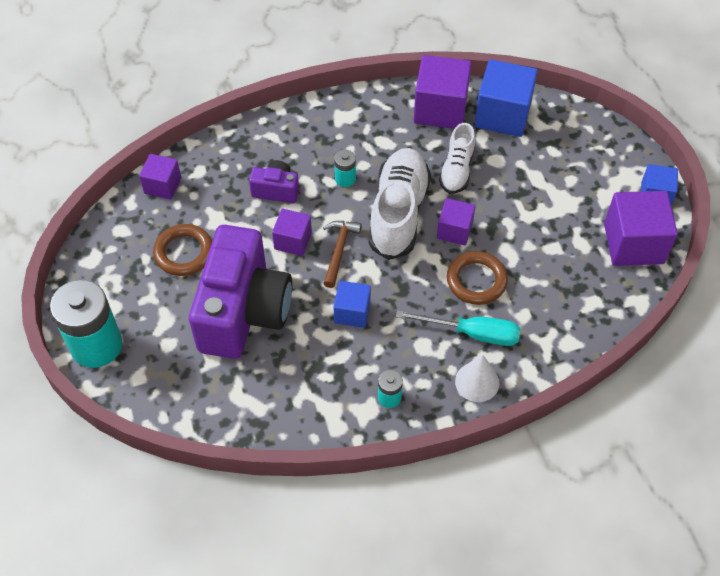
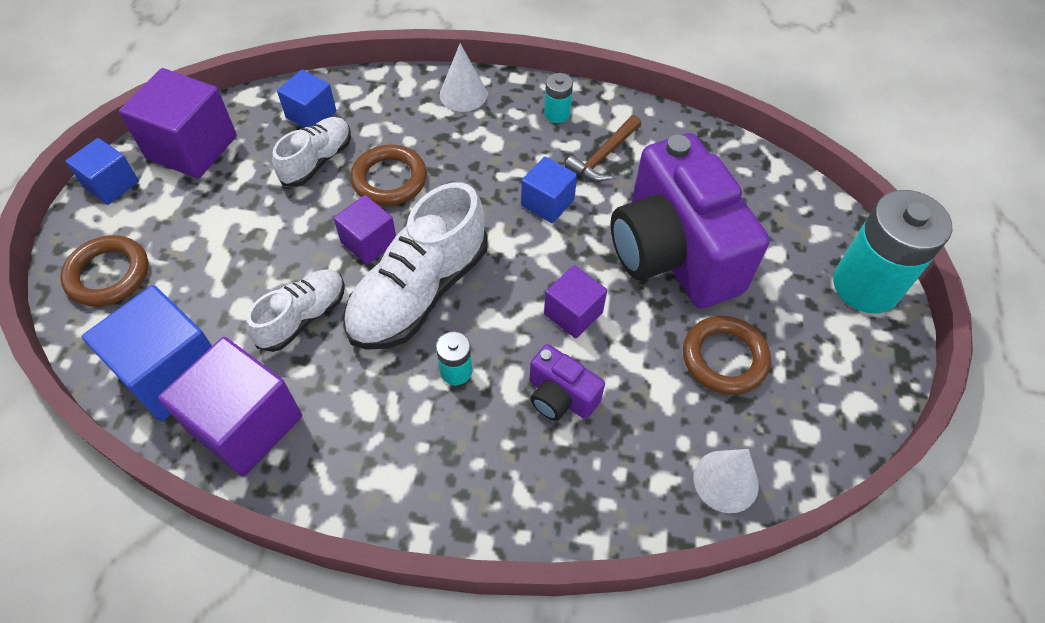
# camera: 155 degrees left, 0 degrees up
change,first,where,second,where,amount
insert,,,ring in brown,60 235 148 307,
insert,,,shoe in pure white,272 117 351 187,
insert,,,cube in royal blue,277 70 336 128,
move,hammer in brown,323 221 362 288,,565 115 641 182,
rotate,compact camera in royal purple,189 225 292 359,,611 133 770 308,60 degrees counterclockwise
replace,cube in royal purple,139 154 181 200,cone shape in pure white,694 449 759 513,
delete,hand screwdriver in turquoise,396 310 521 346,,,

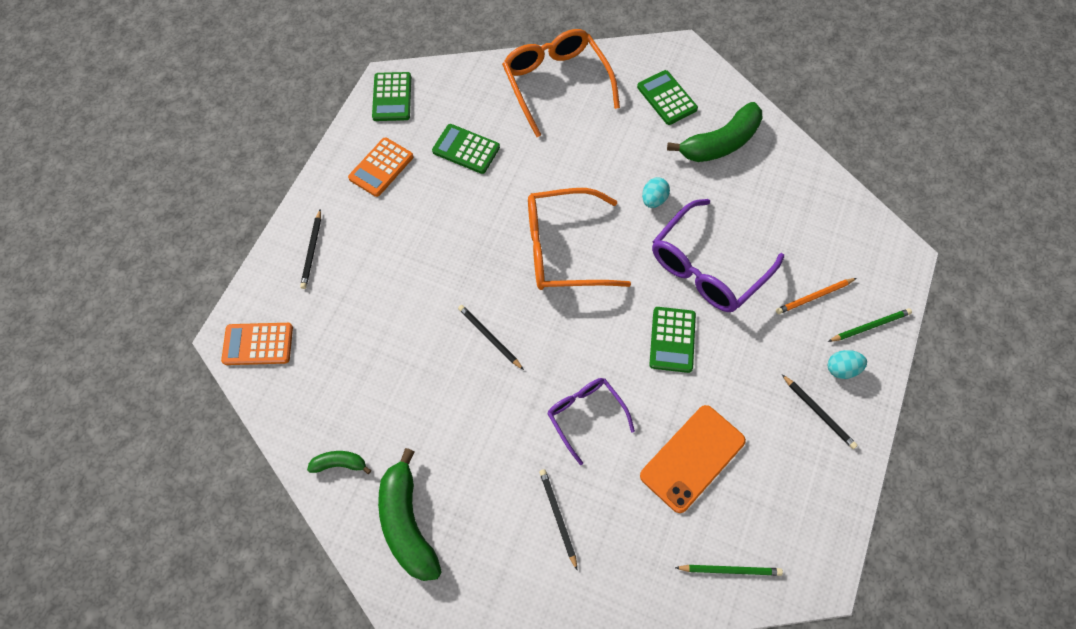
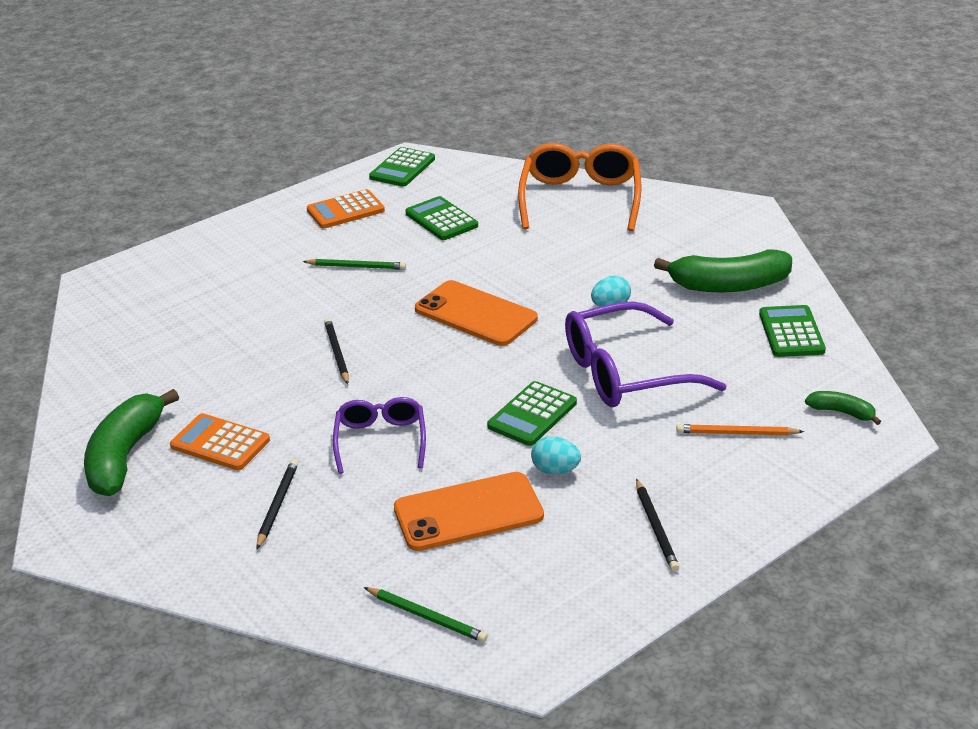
# camera: 30 degrees right, 30 degrees down
change,first,where,second,where,amount
move,calculator in orange-coloured,221 323 293 365,,170 413 270 470,
move,wooden pencil in green,828 308 912 342,,303 259 406 270,
replace,glasses in orange-coloured,528 188 631 290,smartphone in orange-coloured,415 280 538 346,
move,egg shape in turquoise,827 350 867 379,,531 436 581 474,
move,calculator in green,637 70 698 125,,759 305 826 357,
move,toy banana in green,307 451 371 474,,805 391 881 425,
delete,wooden pencil in black,300 210 321 289,,,

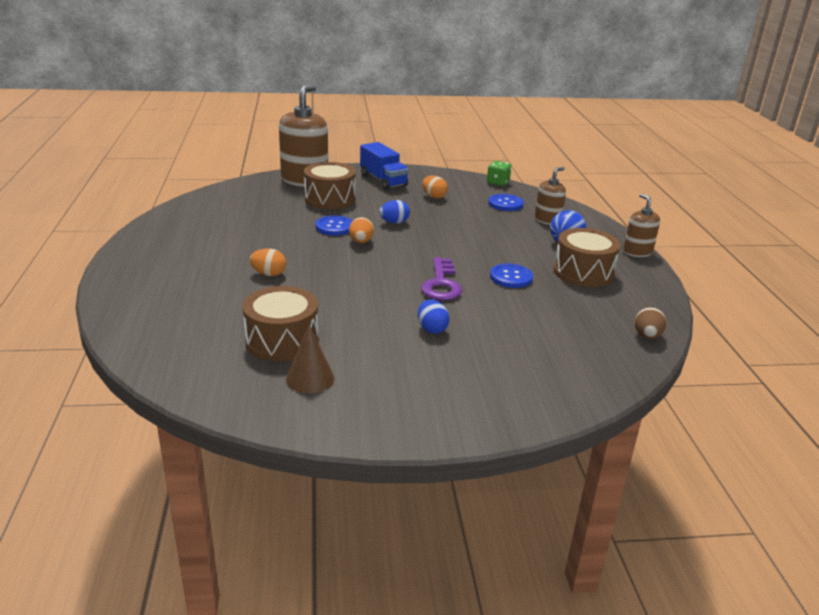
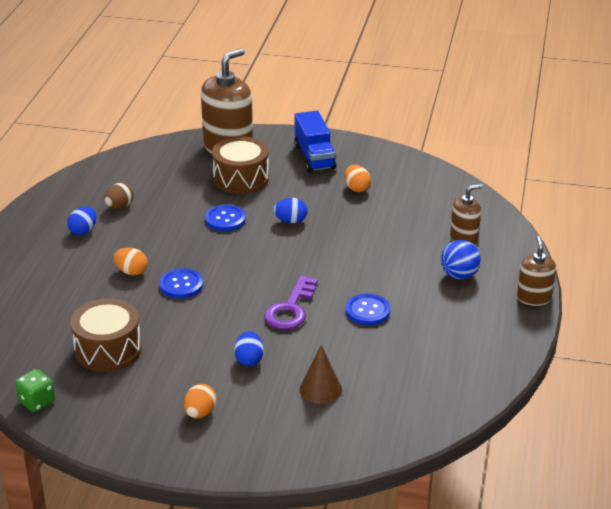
# camera: 20 degrees right, 5 degrees up
change,first,where,second,where,amount
move,dice in green,487 161 512 186,,15 369 55 412,
insert,,,egg shape in royal blue,67 206 97 235,
move,egg shape in brown,635 307 666 339,,104 183 134 209,
move,shirt button in royal blue,488 194 524 211,,159 268 203 299,
move,egg shape in orange-coloured,349 217 374 243,,184 384 217 418,
move,cone shape in brown,286 324 334 394,,299 345 342 404,
delete,drum in brown,553 228 620 287,,,

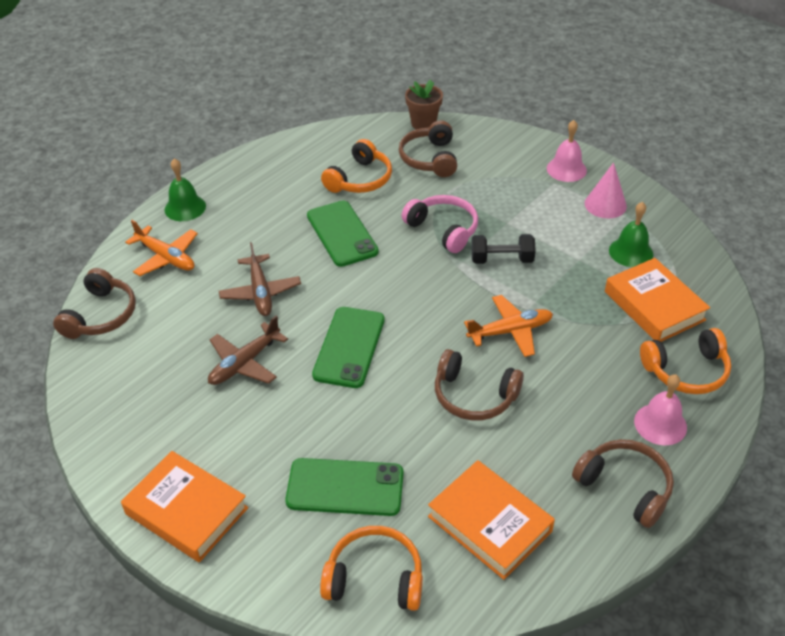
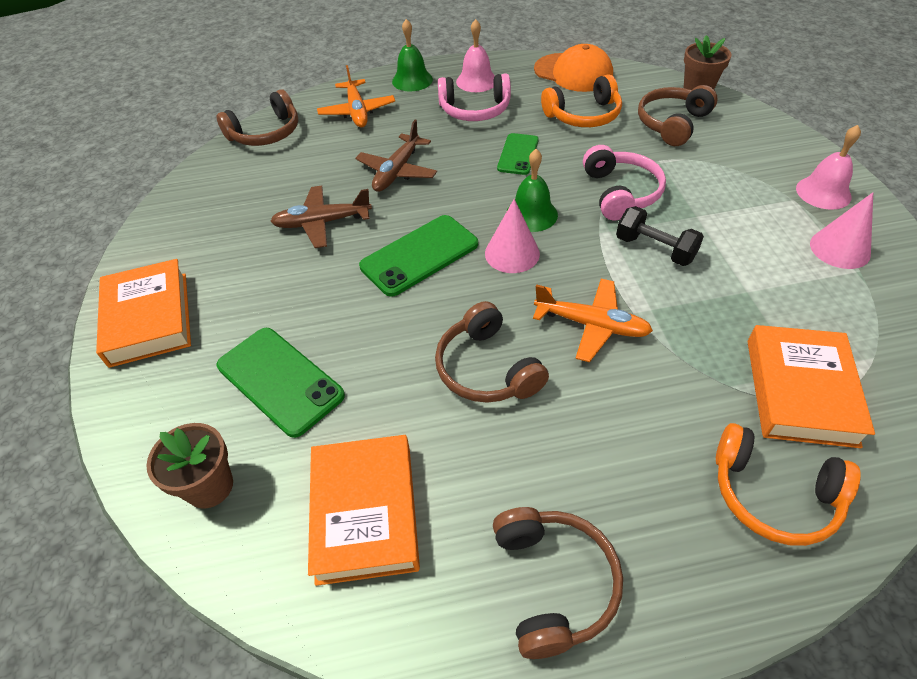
# camera: 40 degrees right, 5 degrees up
change,first,where,second,where,amount
replace,over-ear headphones in orange-coloured,320 526 423 611,potted plant in brown,146 423 233 509,
insert,,,over-ear headphones in rosy,438 73 511 121,
move,school bell in rosy,634 374 687 445,,456 19 495 92,
insert,,,cone shape in rosy,485 199 540 273,
resize,smartphone in green,307 200 379 267,,497 133 539 175,x0.63
move,school bell in green,609 202 653 267,,506 149 558 232,
insert,,,baseball cap in orange-coloured,534 44 613 92,

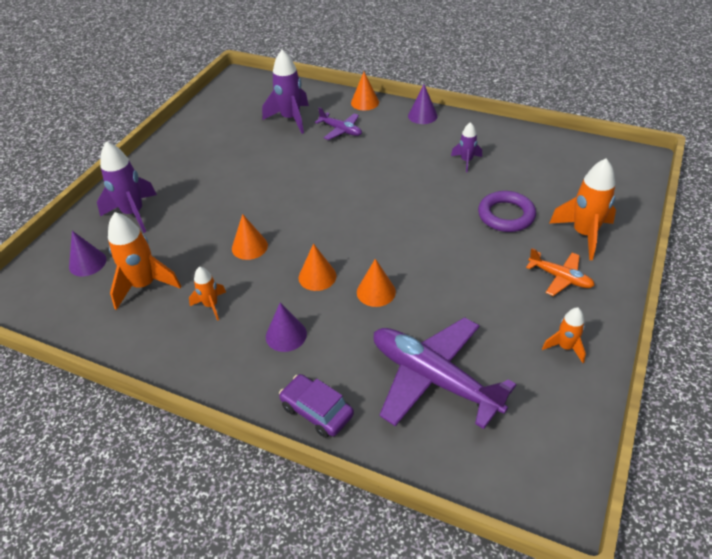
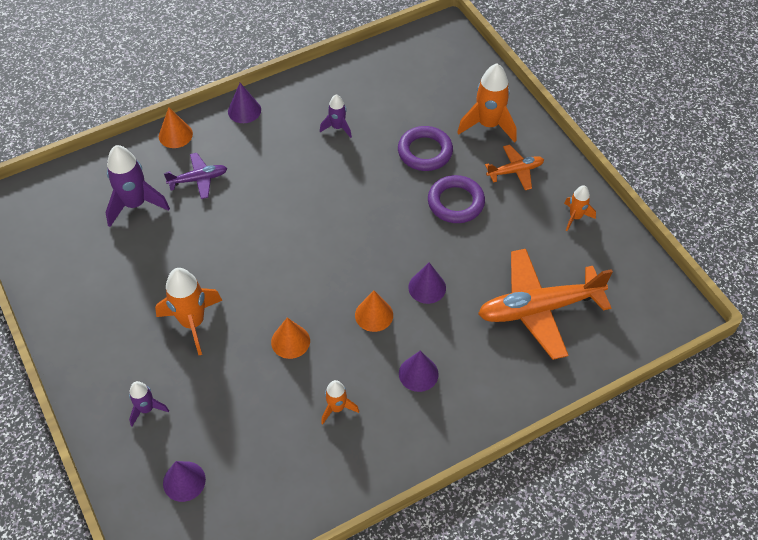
# camera: 55 degrees left, 10 degrees up
change,first,where,second,where,amount
resize,toy rocket in royal purple,97 141 157 233,,129 381 169 426,x0.56
move,toy rocket in orange-coloured,108 212 181 310,,155 268 222 355,
recolor,cone shape in orange-coloured,357 259 396 307,cone shape in royal purple,408 263 446 304,
insert,,,ring in royal purple,428 175 485 223,
recolor,plane in royal purple,373 317 517 429,plane in orange-coloured,478 249 613 360,
delete,car in royal purple,279 374 354 438,,,

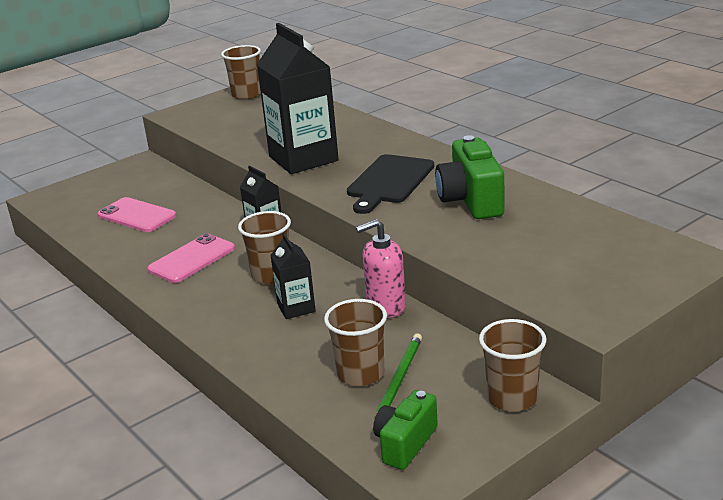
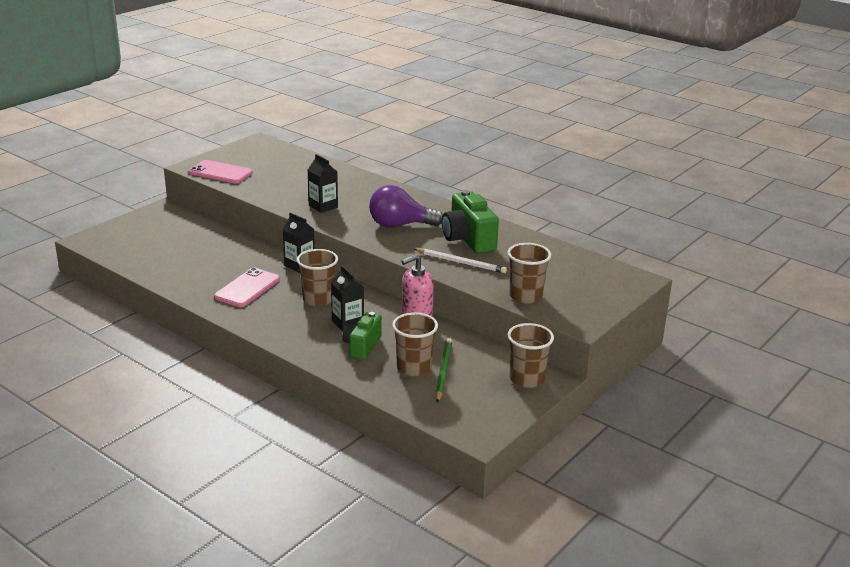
# camera: 15 degrees left, 0 degrees up
change,first,where,second,where,amount
move,smartphone in rosy,98 197 176 232,,189 160 253 184,
resize,juice carton in black,257 23 339 174,,308 154 338 213,x0.49
move,compact camera in green,373 390 438 470,,342 312 382 360,
replace,bread board in black,347 154 434 214,lightbulb in royal purple,369 185 443 228,
insert,,,wooden pencil in pure white,414 248 507 273,
move,cup in brown,221 45 261 100,,508 243 551 304,

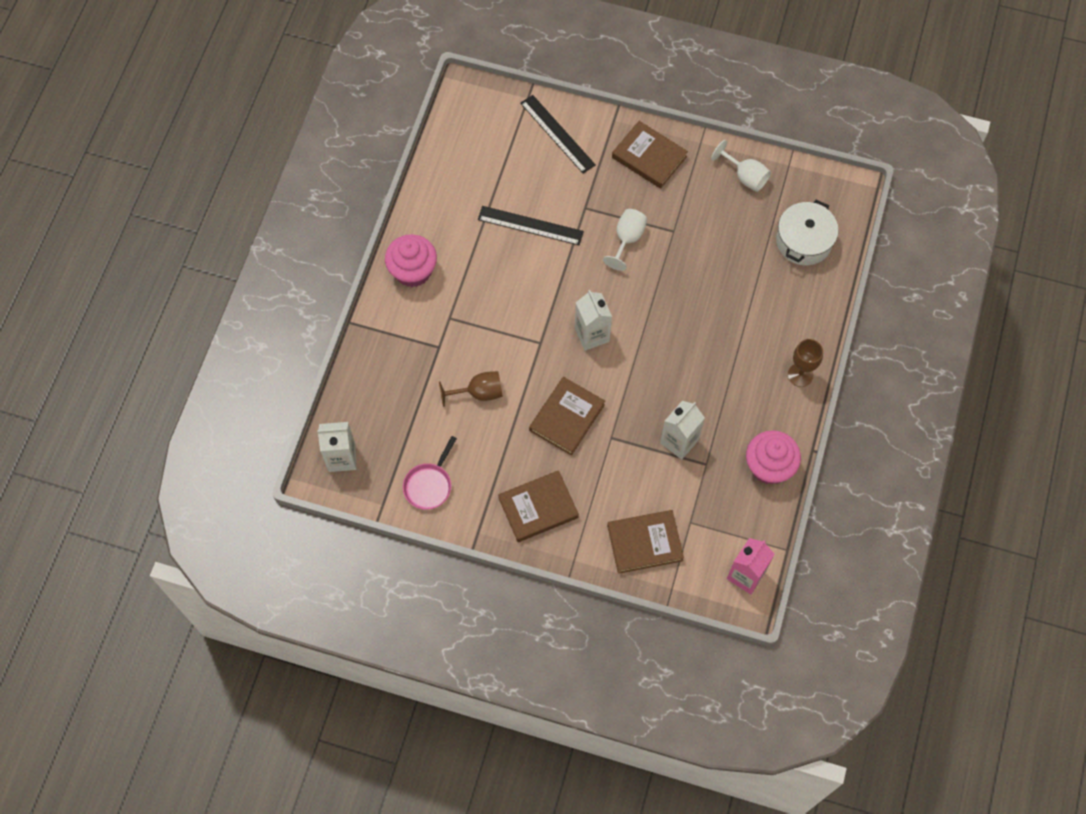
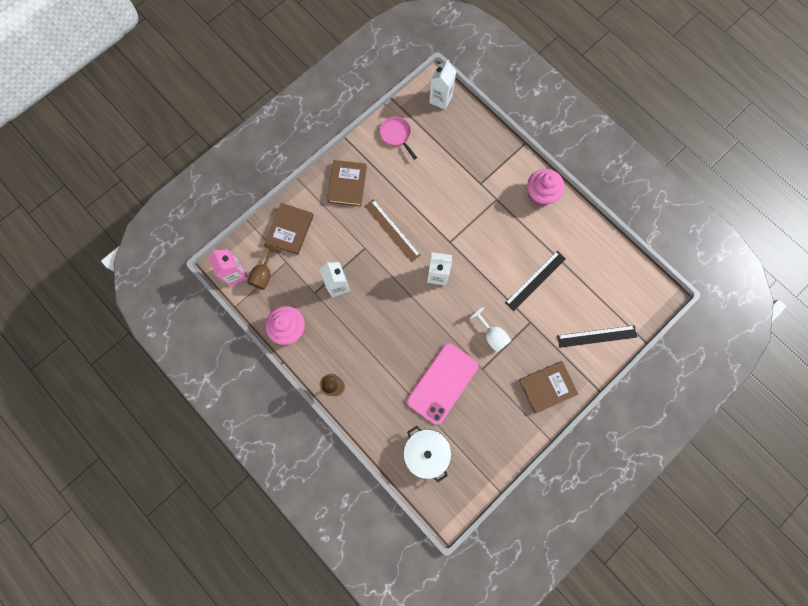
# camera: 120 degrees right, 10 degrees up
change,first,where,second,where,amount
move,goblet in brown,439 371 503 407,,247 244 281 290,
replace,hardback in brown,529 377 605 455,measuring stick in brown,365 199 420 262,
insert,,,smartphone in rosy,407 343 479 425,
delete,goblet in pure white,711 140 771 192,,,

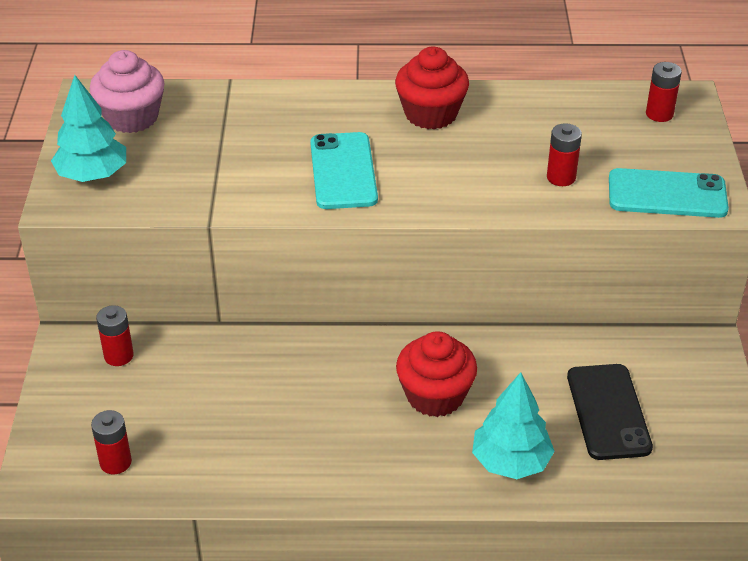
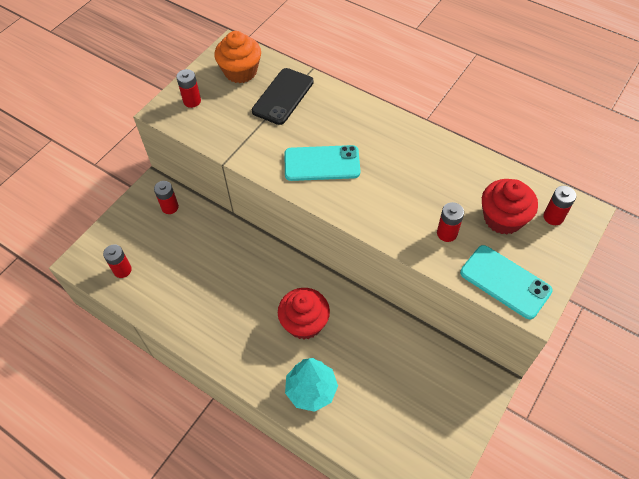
# camera: 35 degrees right, 15 degrees up
change,first,where,second,where,amount
replace,toy tree in turquoise,51 75 126 182,battery in scarlet,176 69 201 108,
recolor,cupcake in rosy,90 50 165 133,cupcake in orange-coloured,214 31 261 83,
move,smartphone in black,567 364 653 460,,252 68 314 125,
rotate,smartphone in turquoise,310 132 378 209,,285 145 360 181,60 degrees clockwise
move,cupcake in scarlet,395 47 469 129,,482 179 538 235,

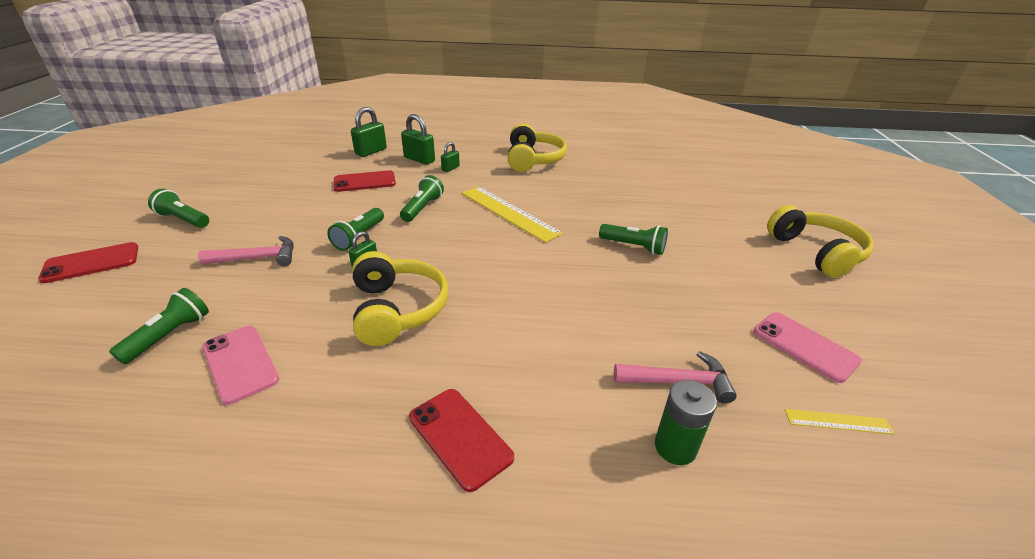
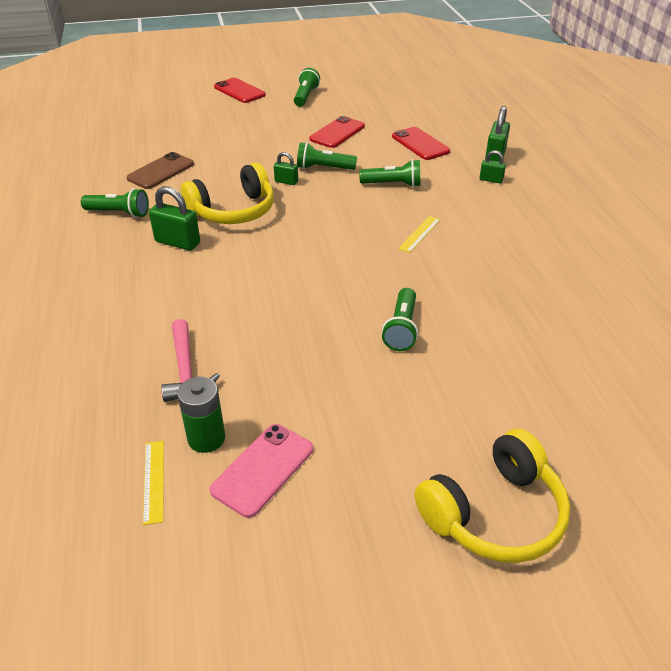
# camera: 75 degrees right, 5 degrees up
change,first,where,second,where,amount
move,pocket torch in green,109 288 209 364,,81 188 149 218,
recolor,smartphone in rosy,202 326 280 405,smartphone in brown,126 152 194 189,
move,small lock in green,351 107 387 157,,149 186 200 251,
move,battery in green,655 380 717 465,,177 377 225 453,
move,smartphone in scarlet,409 389 514 492,,309 116 365 148,
resize,measuring stick in golden,462 186 563 243,,398 216 440 253,x0.48
delete,hammer in rosy,198 236 294 266,,,
delete,over-ear headphones in golden,508 123 567 172,,,

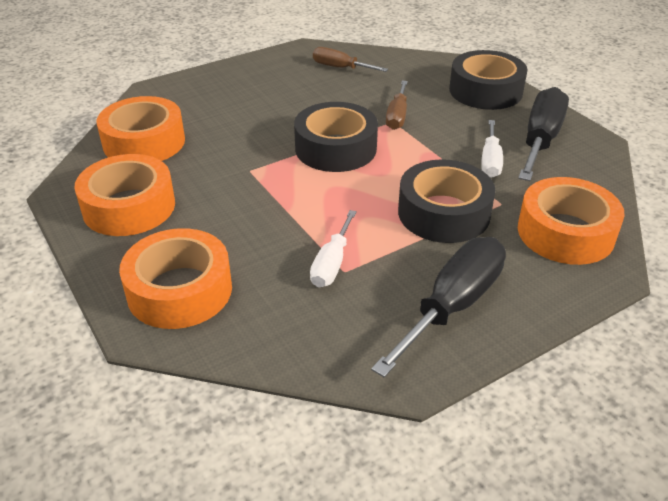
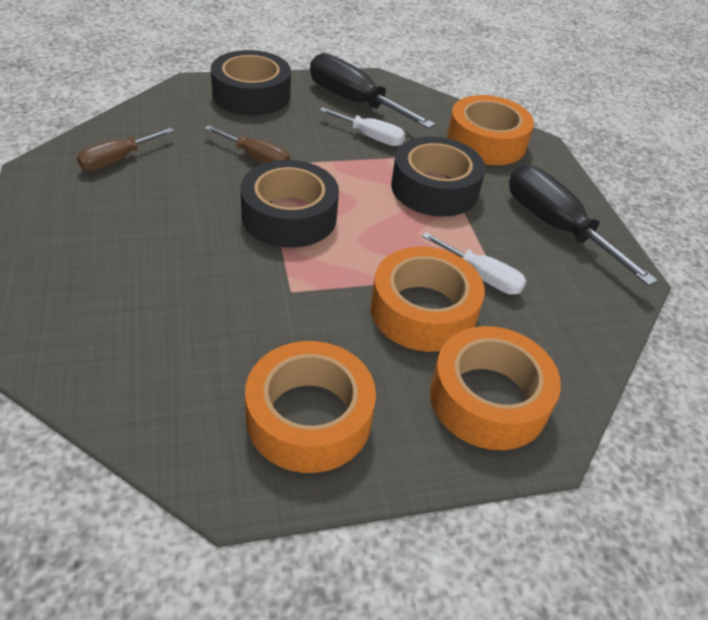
# camera: 75 degrees left, 5 degrees up
change,first,where,second,where,amount
move,tape in orange-coloured,97 96 185 161,,371 247 485 352,

